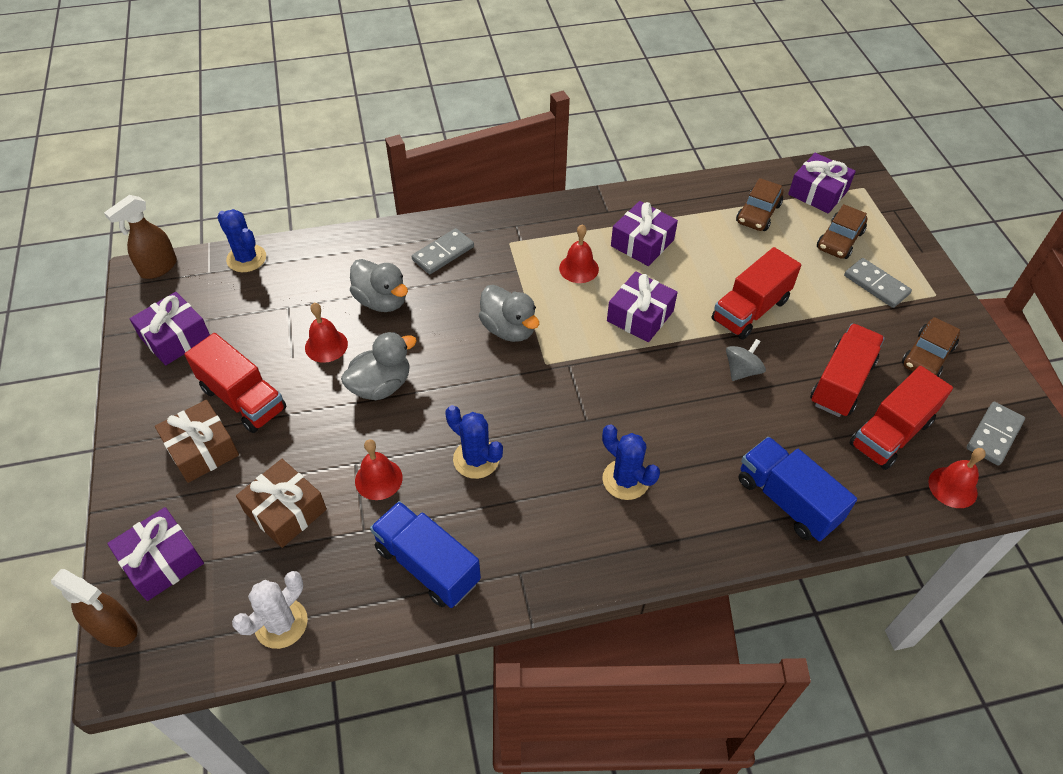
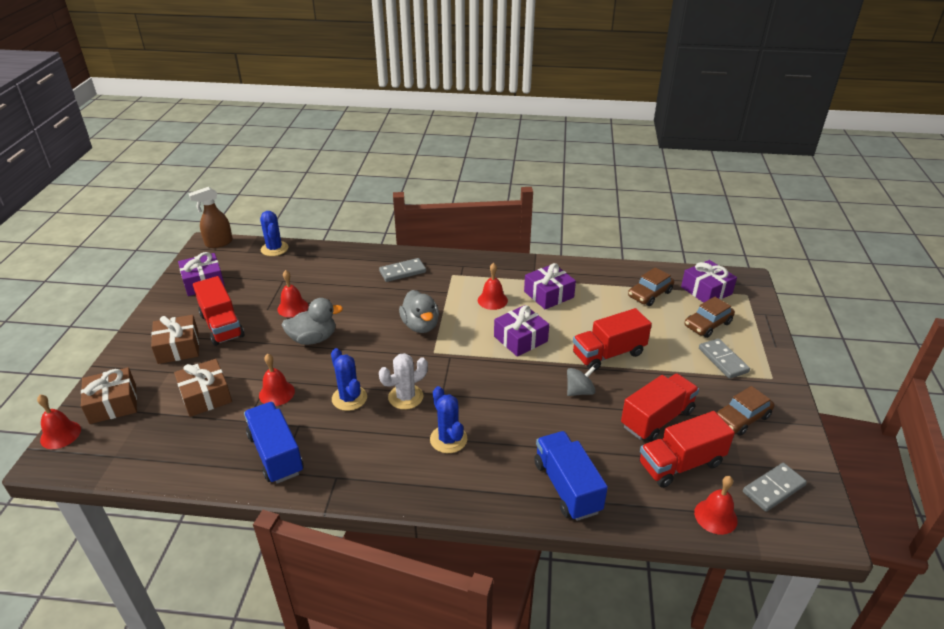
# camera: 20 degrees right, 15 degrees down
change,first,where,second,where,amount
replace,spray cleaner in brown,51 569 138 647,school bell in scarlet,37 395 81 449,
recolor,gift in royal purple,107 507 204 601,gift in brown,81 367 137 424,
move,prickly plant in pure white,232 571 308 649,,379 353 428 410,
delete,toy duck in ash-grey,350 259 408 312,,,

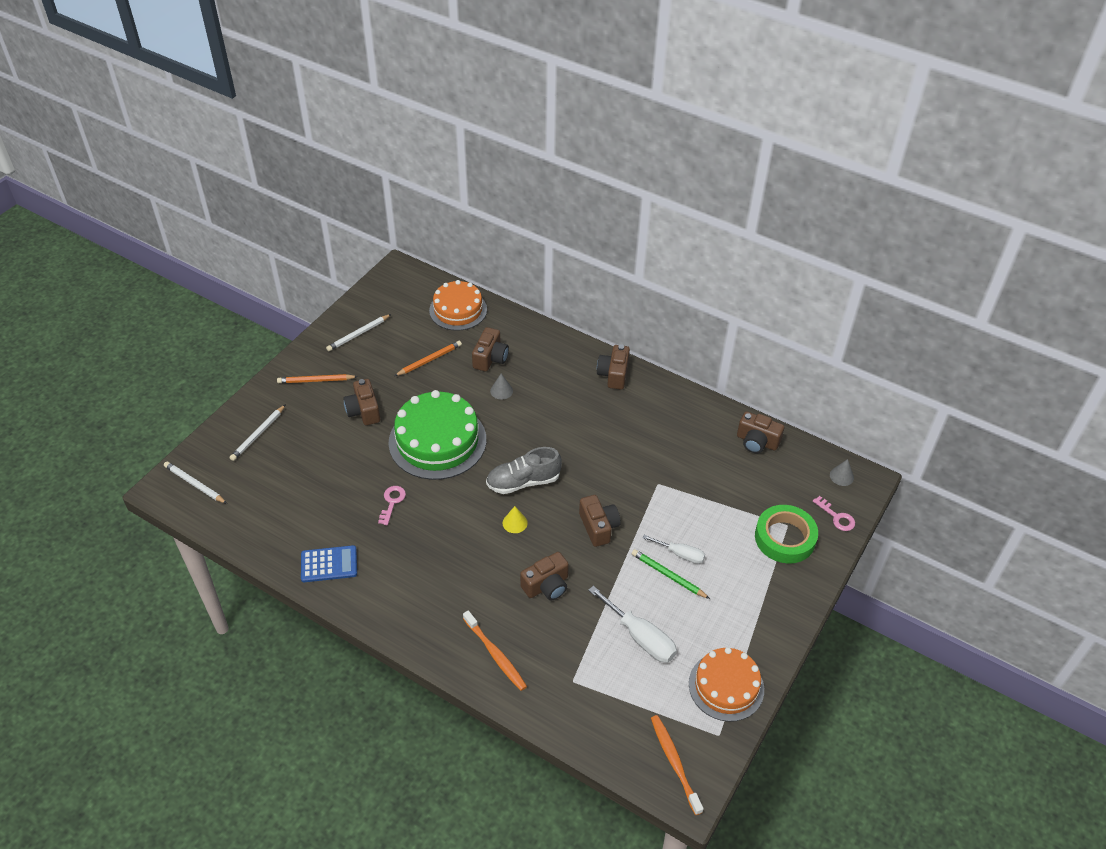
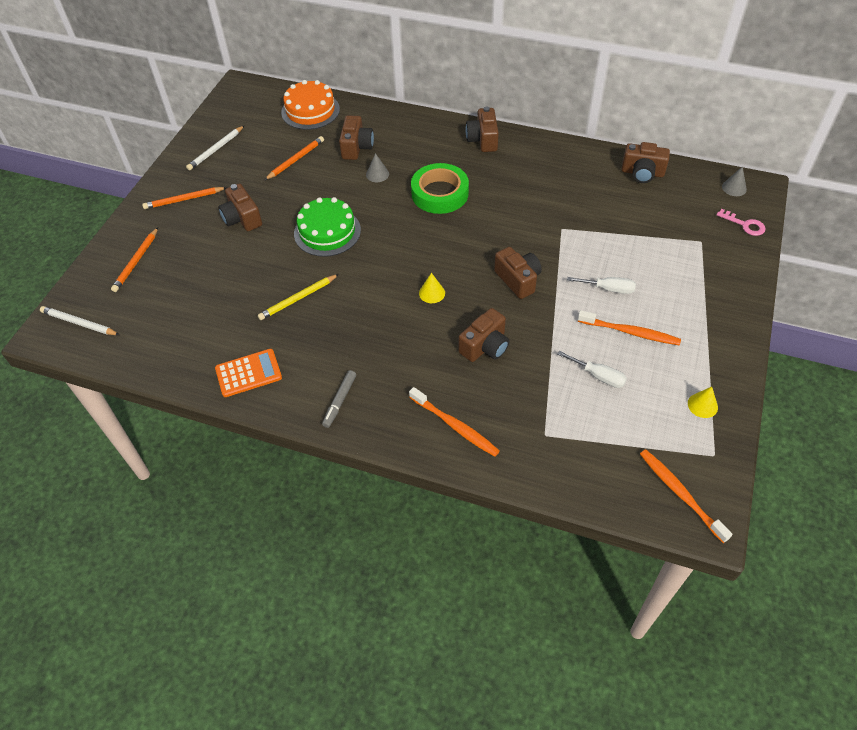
# camera: 10 degrees left, 5 degrees up
change,first,where,second,where,amount
recolor,wooden pencil in pure white,230 404 286 461,wooden pencil in orange-coloured,111 227 158 292,
recolor,calculator in royal blue,301 545 357 582,calculator in orange-coloured,215 349 282 397,
replace,key in rosy,378 486 406 525,wooden pencil in golden,258 274 339 320,
resize,layer cake in green,389 390 486 480,,294 197 361 257,x0.66
insert,,,marker in ash-grey,322 370 356 428,
move,tape in green,755 505 818 564,,411 163 469 214,
resize,hand screwdriver in pure white,588 586 677 662,,558 351 627 388,x0.62
insert,,,dental brush in orange-coloured,578 310 681 345,
replace,layer cake in orange-coloured,689 647 764 722,cone shape in golden,688 387 718 418,
delete,shoe in ash-grey,486 447 562 494,,,
delete,wooden pencil in green,632 549 710 599,,,

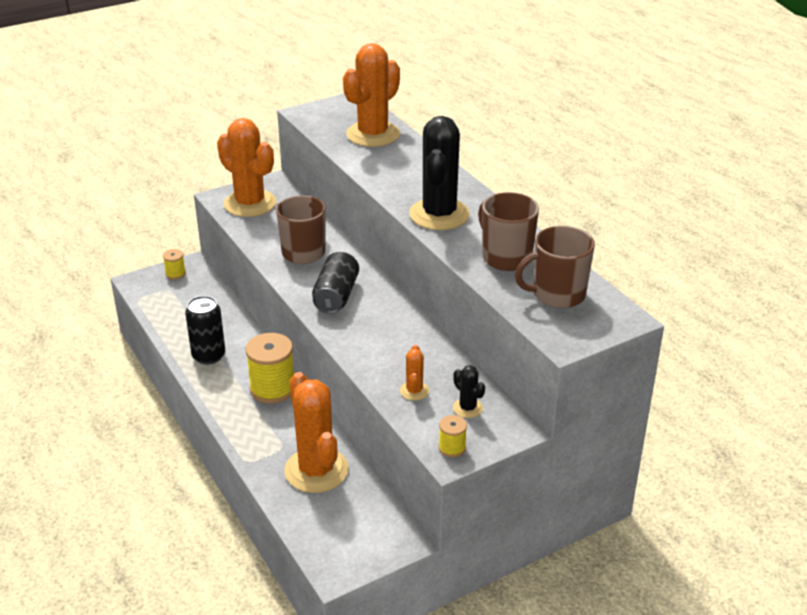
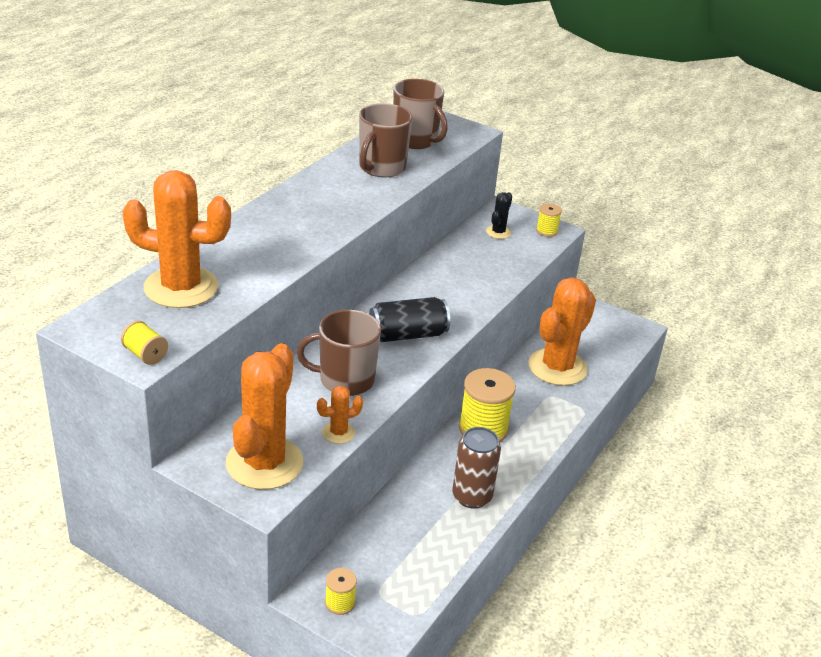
# camera: 120 degrees left, 0 degrees up
change,first,where,second,where,amount
insert,,,reel of thread in golden,121 321 168 365,
move,prickly plant in orange-coloured,400 345 429 401,,317 386 363 444,
recolor,soda can in black,185 296 225 364,soda can in brown,452 427 501 509,
delete,prickly plant in black,409 116 470 230,,,

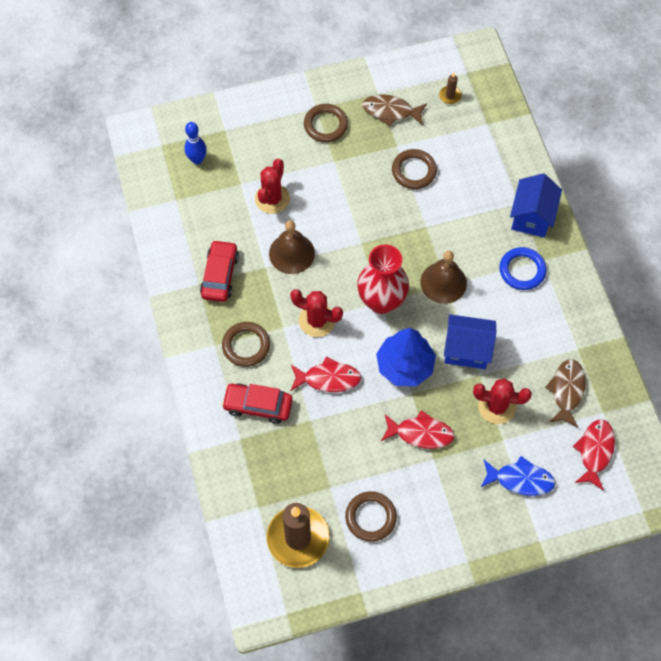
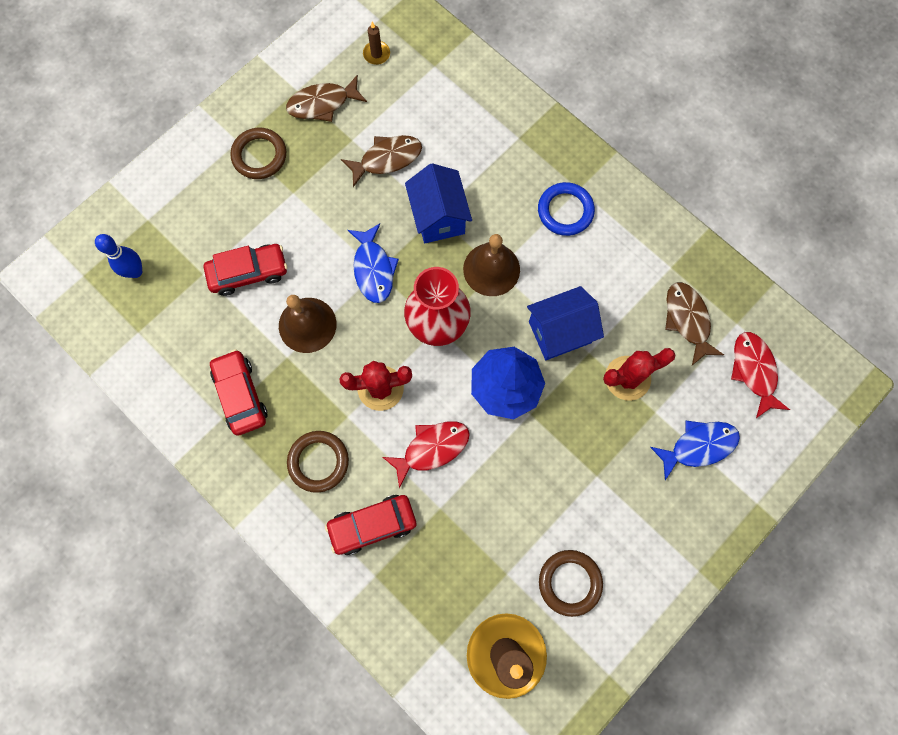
# camera: 30 degrees left, 10 degrees up
change,first,where,second,where,amount
replace,prickly plant in scarlet,255 159 290 214,car in scarlet,204 244 287 296,
replace,ring in brown,392 149 437 189,toy fish in brown,341 135 422 187,
insert,,,toy fish in royal blue,348 224 399 303,
move,house in royal blue,510 173 562 238,,405 163 472 243,
delete,toy fish in scarlet,381 410 454 449,,,

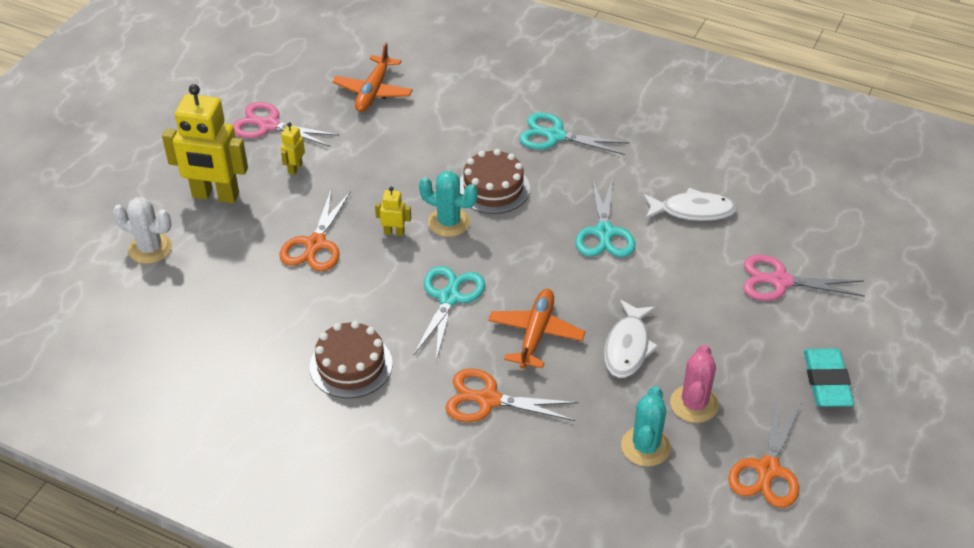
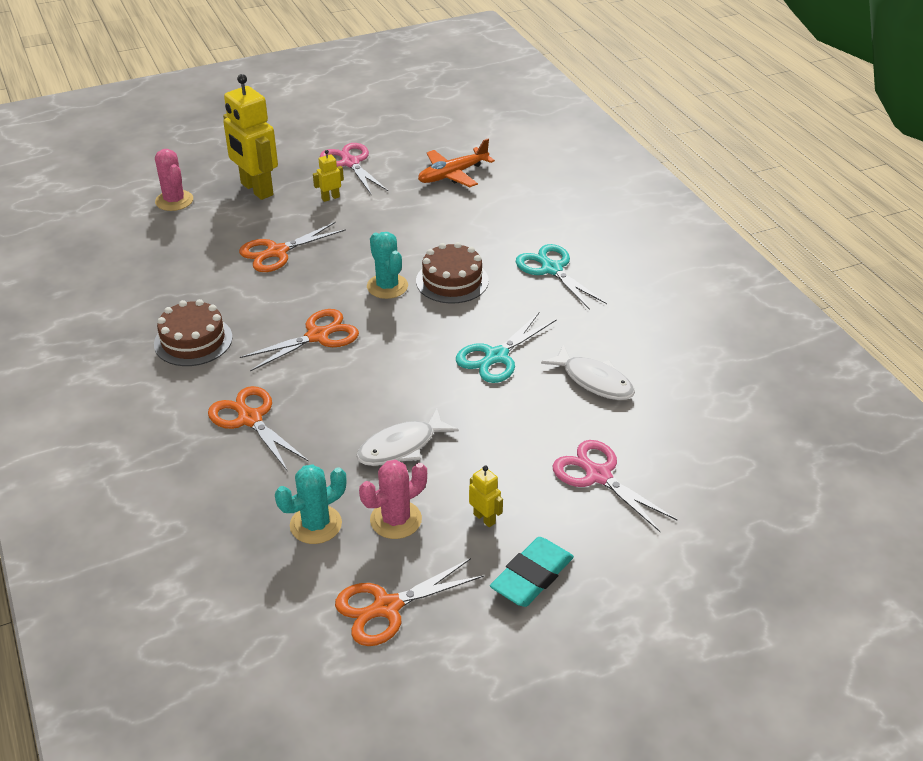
# camera: 40 degrees right, 5 degrees down
change,first,where,second,where,amount
recolor,prickly plant in pure white,113 197 172 264,prickly plant in rosy,155 149 193 211,
recolor,pair of scissors in turquoise,414 266 485 361,pair of scissors in orange-coloured,240 309 359 371,
move,toy robot in golden,375 187 411 236,,469 466 503 527,
delete,plane in orange-coloured,488 289 586 369,,,

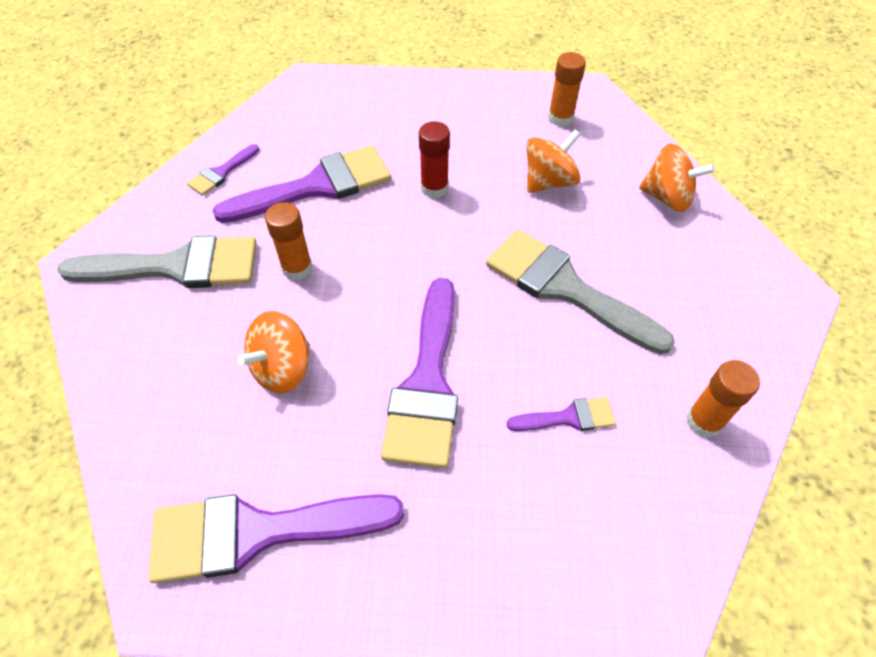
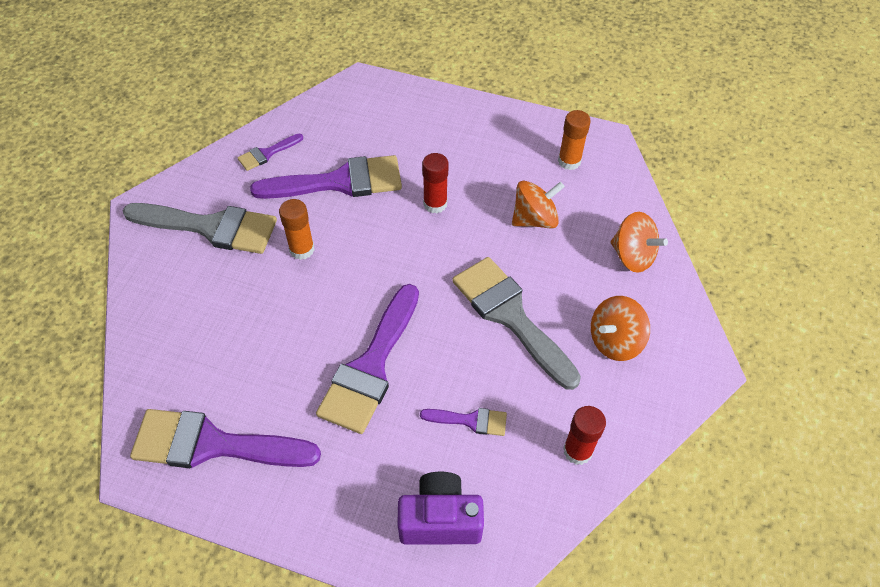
# camera: 15 degrees right, 0 degrees up
change,first,where,second,where,amount
insert,,,compact camera in royal purple,397 472 484 545,
recolor,glue stick in orange-coloured,686 360 760 438,glue stick in scarlet,563 406 606 465,
move,spinning top in orange-coloured,237 311 310 393,,591 296 650 361,

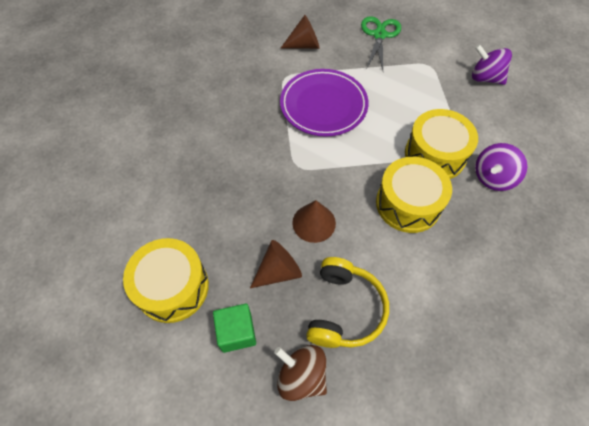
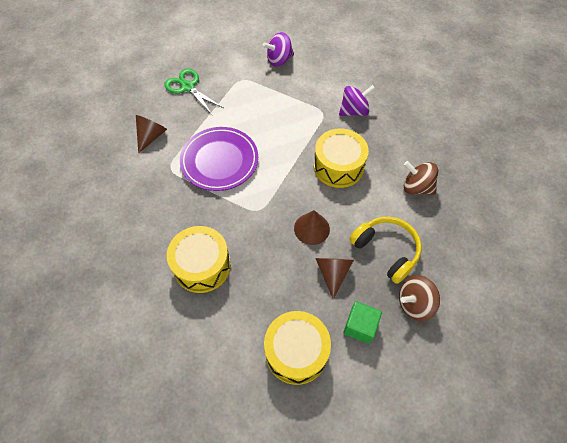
# camera: 55 degrees left, 0 degrees up
change,first,where,second,where,amount
move,drum in golden,405 109 478 179,,167 226 231 293,
rotate,spinning top in royal purple,475 143 527 191,,339 85 375 116,105 degrees counterclockwise
insert,,,spinning top in brown,404 161 438 195,

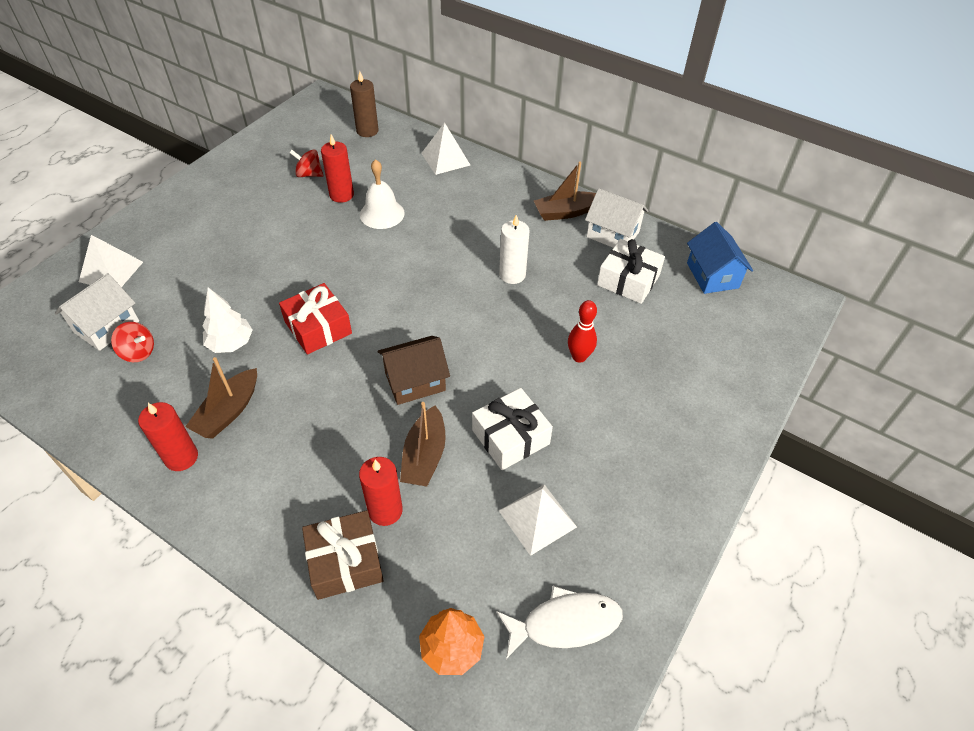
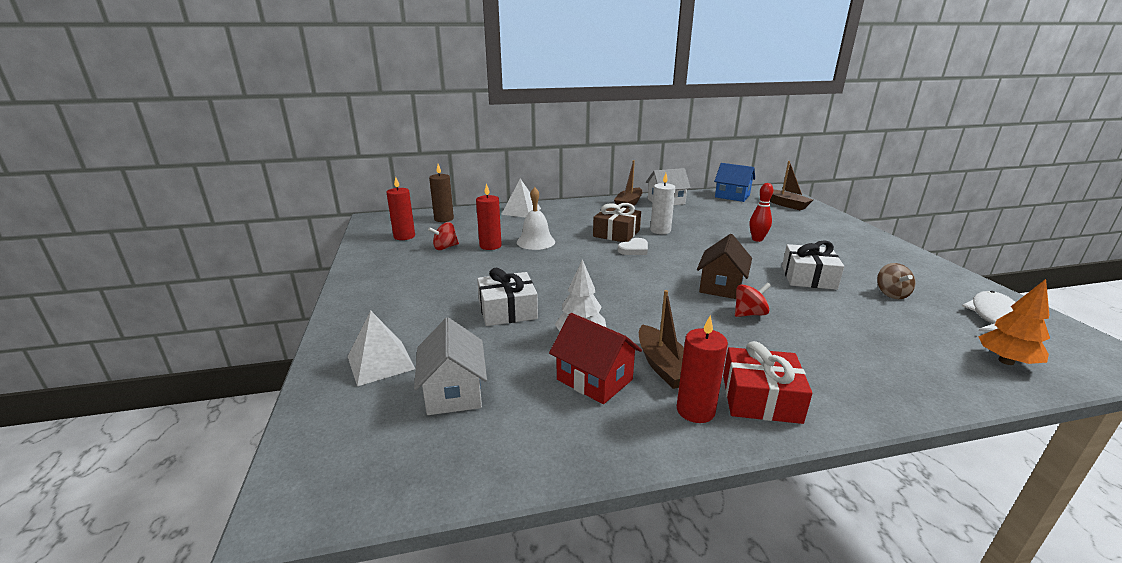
# camera: 45 degrees left, 25 degrees down
change,first,where,second,where,amount
move,candle in scarlet,359 457 403 526,,386 177 415 240,
move,gift in pure white,597 239 665 304,,477 268 538 326,
insert,,,house in scarlet,549 313 642 404,
move,gift in brown,302 510 383 600,,593 203 641 242,
insert,,,heart in pure white,618 238 648 255,
move,gift in scarlet,279 283 352 355,,723 341 812 424,
move,spinning top in scarlet,111 322 154 362,,735 283 771 317,
move,sailboat in brown,400 402 446 486,,770 161 813 210,
replace,solid pyramid in pure white,499 484 577 556,spinning top in brown,877 263 915 299,

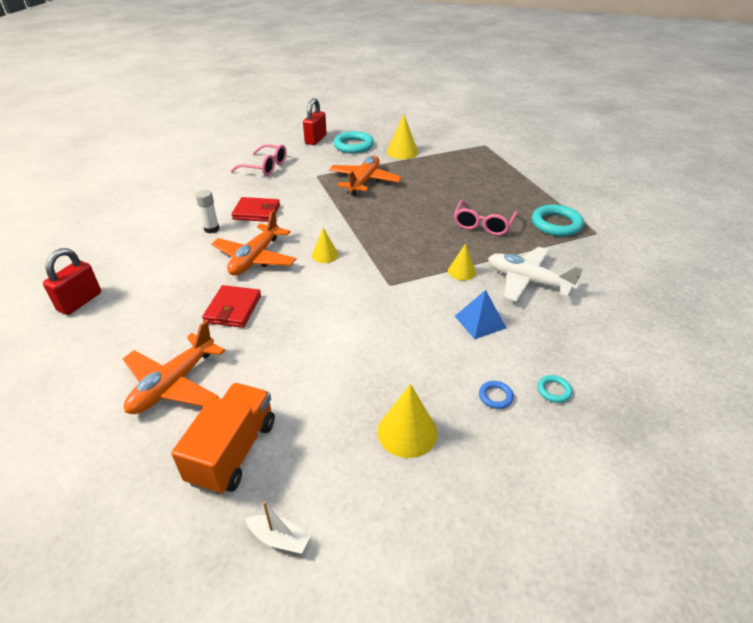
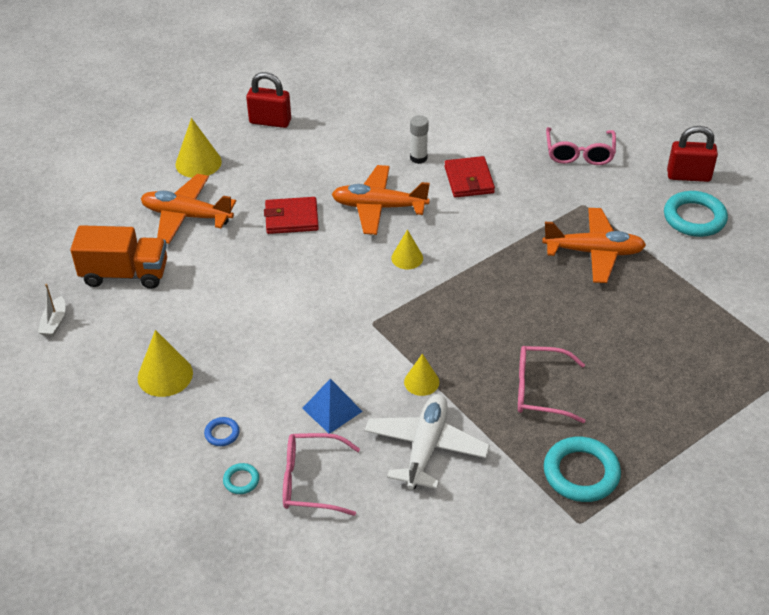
# camera: 75 degrees right, 5 degrees up
change,first,where,second,where,amount
move,cone shape in golden,387 114 418 159,,175 118 222 178,
insert,,,glasses in rosy,283 433 360 516,

